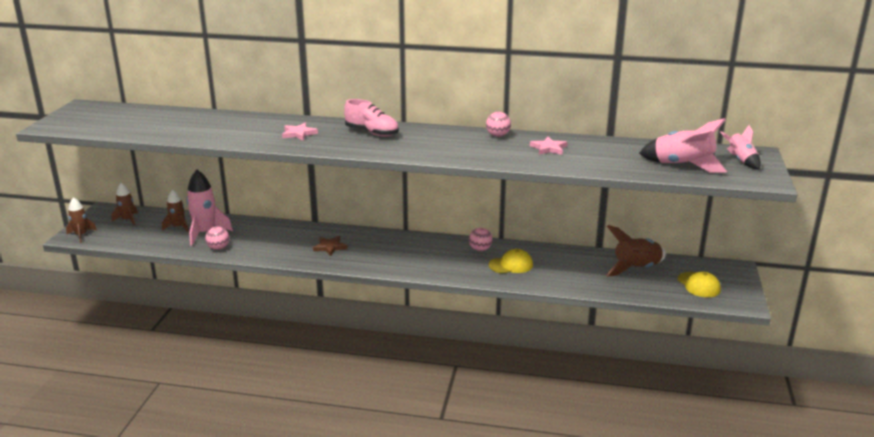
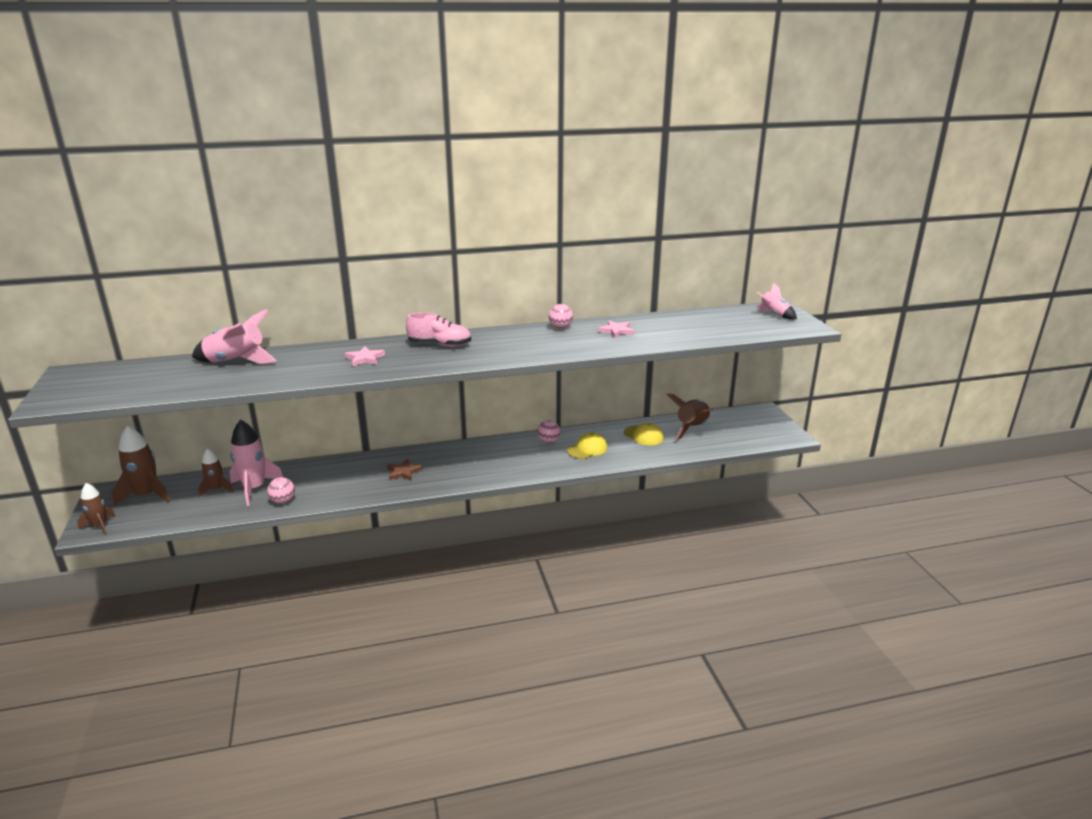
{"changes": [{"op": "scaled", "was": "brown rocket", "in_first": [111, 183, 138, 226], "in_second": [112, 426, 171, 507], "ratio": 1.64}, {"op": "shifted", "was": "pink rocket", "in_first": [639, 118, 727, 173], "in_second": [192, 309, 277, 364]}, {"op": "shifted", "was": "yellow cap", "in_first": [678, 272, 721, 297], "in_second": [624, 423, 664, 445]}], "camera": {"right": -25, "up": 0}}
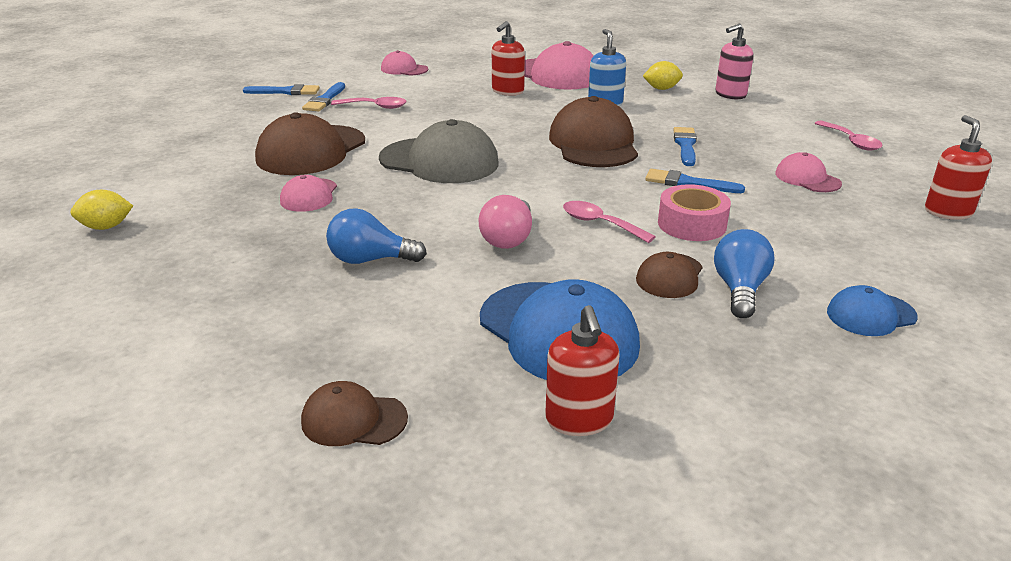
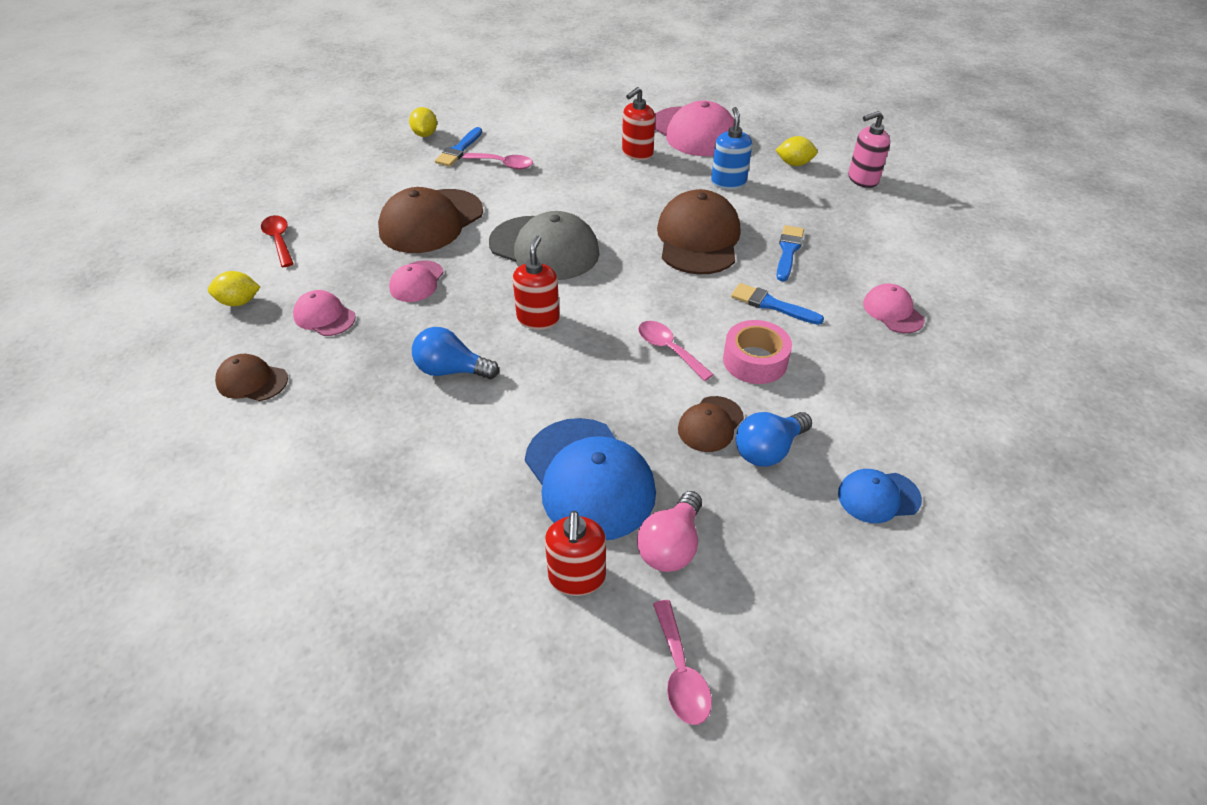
{"changes": [{"op": "shifted", "was": "brown cap", "in_first": [301, 381, 408, 446], "in_second": [215, 354, 288, 401]}, {"op": "new", "now": "red spoon", "in_second": [261, 215, 294, 267]}, {"op": "shifted", "was": "pink cap", "in_first": [381, 50, 428, 76], "in_second": [293, 290, 356, 336]}, {"op": "swapped", "was": "blue brush", "now": "yellow lemon", "in_first": [243, 84, 320, 95], "in_second": [409, 107, 437, 137]}, {"op": "shifted", "was": "red soap dispenser", "in_first": [925, 115, 992, 220], "in_second": [513, 236, 560, 330]}, {"op": "shifted", "was": "pink light bulb", "in_first": [478, 195, 532, 249], "in_second": [637, 491, 702, 572]}, {"op": "shifted", "was": "pink spoon", "in_first": [814, 120, 883, 151], "in_second": [653, 600, 712, 725]}, {"op": "rotated", "was": "blue light bulb", "in_first": [714, 229, 775, 318], "in_second": [736, 412, 812, 467], "clockwise": -150}], "camera": {"right": 10, "up": 15}}
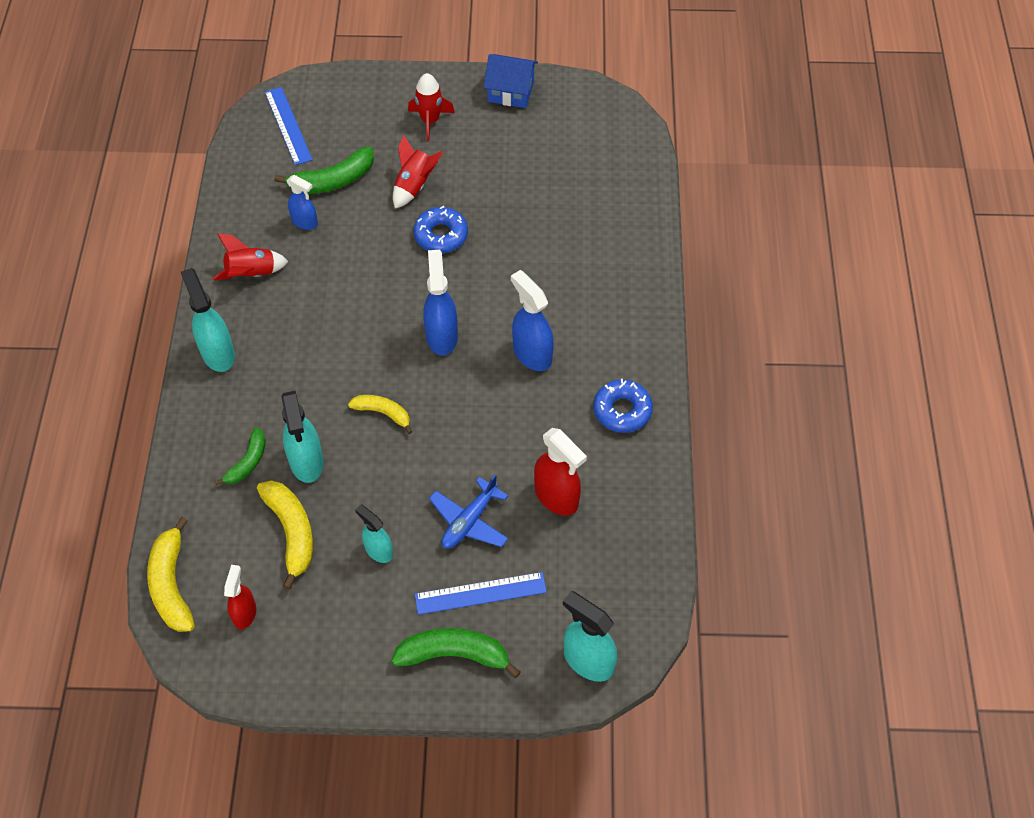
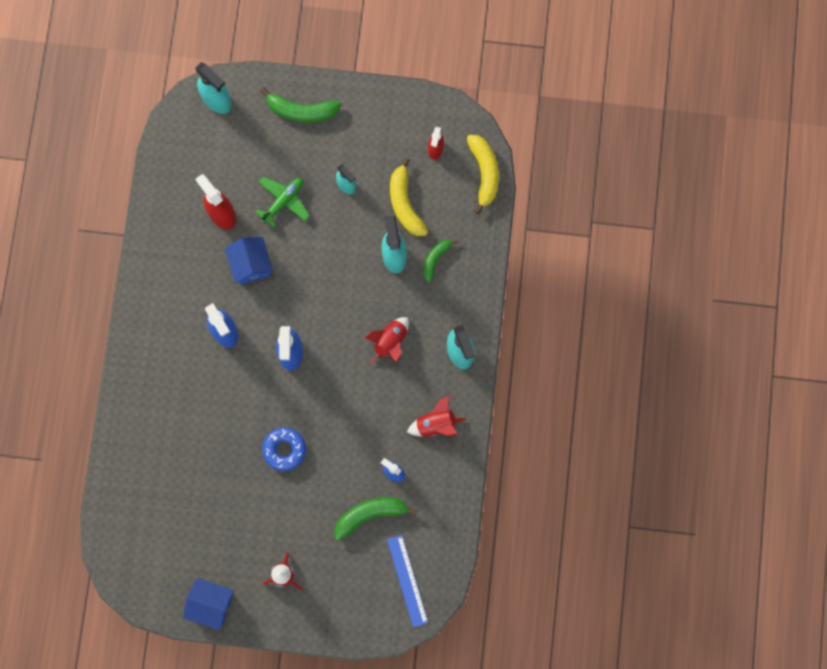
{"changes": [{"op": "new", "now": "blue house", "in_second": [225, 237, 273, 284]}, {"op": "repainted", "was": "blue plane", "now": "green plane", "in_first": [429, 474, 508, 549], "in_second": [255, 176, 310, 228]}, {"op": "shifted", "was": "red rocket", "in_first": [393, 135, 443, 208], "in_second": [365, 317, 409, 364]}, {"op": "gone", "was": "yellow banana", "in_first": [348, 395, 413, 434]}, {"op": "gone", "was": "blue ruler", "in_first": [415, 572, 547, 615]}, {"op": "gone", "was": "blue donut", "in_first": [593, 379, 653, 433]}], "camera": {"right": -175, "up": 20}}
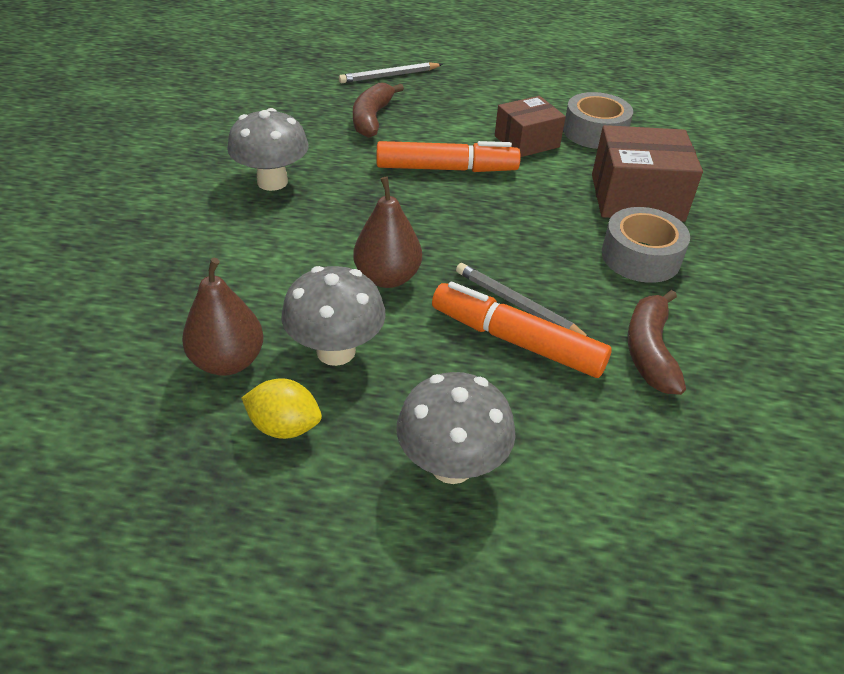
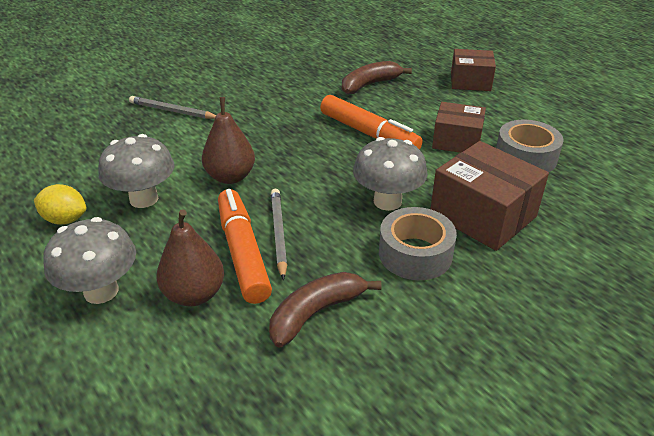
{"changes": [{"op": "rotated", "was": "yellow lemon", "in_first": [241, 378, 322, 439], "in_second": [34, 184, 87, 225], "clockwise": -45}, {"op": "shifted", "was": "grey pencil", "in_first": [339, 62, 443, 83], "in_second": [129, 96, 216, 119]}, {"op": "shifted", "was": "brown pear", "in_first": [182, 258, 264, 376], "in_second": [156, 209, 224, 306]}, {"op": "shifted", "was": "grey mushroom", "in_first": [227, 108, 309, 191], "in_second": [353, 137, 428, 211]}, {"op": "new", "now": "brown box", "in_second": [451, 49, 496, 91]}], "camera": {"right": 45, "up": -5}}
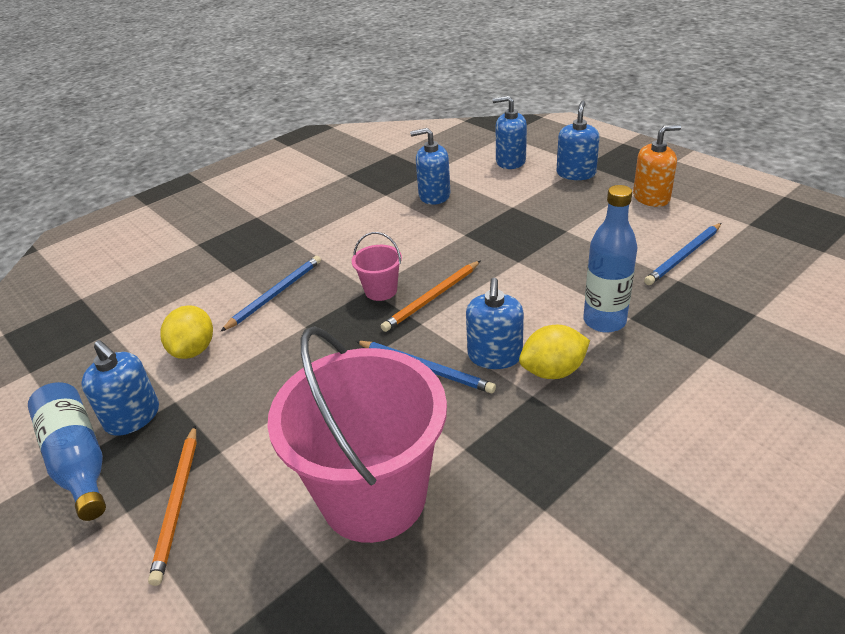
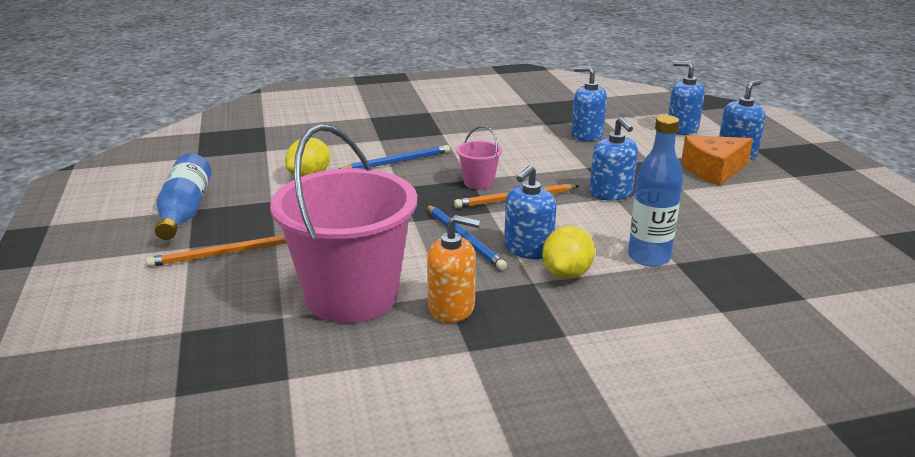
{"changes": [{"op": "rotated", "was": "orange pencil", "in_first": [148, 426, 197, 586], "in_second": [146, 235, 287, 267], "clockwise": 45}, {"op": "shifted", "was": "orange soap dispenser", "in_first": [633, 125, 681, 207], "in_second": [427, 215, 480, 323]}, {"op": "rotated", "was": "yellow lemon", "in_first": [519, 325, 590, 379], "in_second": [542, 226, 595, 279], "clockwise": -75}, {"op": "shifted", "was": "blue soap dispenser", "in_first": [81, 340, 159, 436], "in_second": [590, 117, 638, 201]}, {"op": "new", "now": "orange cheese", "in_second": [681, 135, 753, 186]}, {"op": "gone", "was": "blue pencil", "in_first": [644, 223, 721, 285]}], "camera": {"right": 25, "up": -10}}
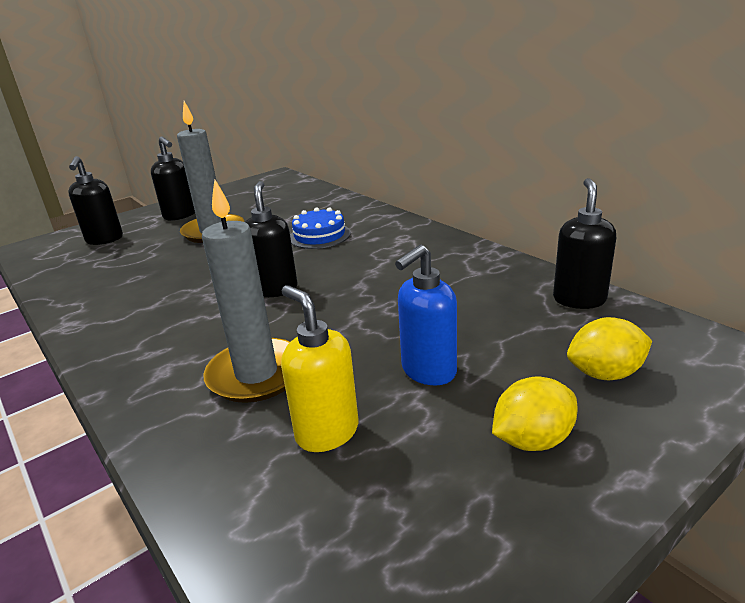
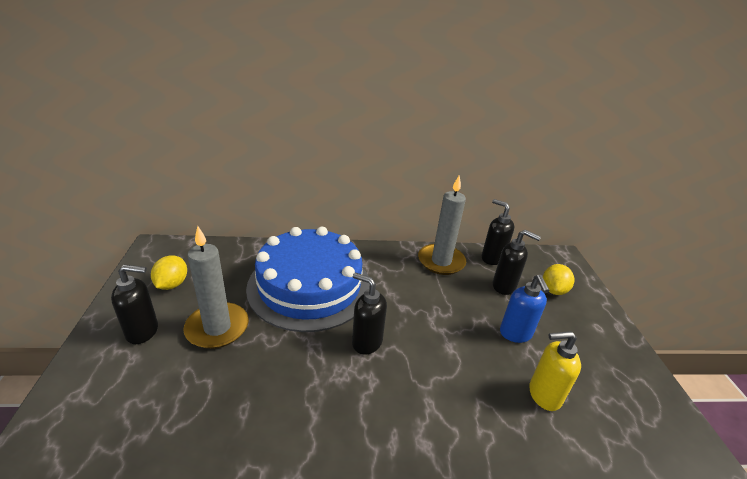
{"changes": [{"op": "shifted", "was": "yellow lemon", "in_first": [492, 377, 578, 451], "in_second": [151, 255, 187, 290]}, {"op": "scaled", "was": "blue cake", "in_first": [290, 207, 351, 249], "in_second": [246, 227, 370, 332], "ratio": 2.46}, {"op": "shifted", "was": "grey candle", "in_first": [202, 180, 290, 403], "in_second": [418, 175, 466, 275]}, {"op": "shifted", "was": "black soap dispenser", "in_first": [68, 156, 123, 245], "in_second": [493, 230, 541, 295]}], "camera": {"right": -60, "up": 5}}
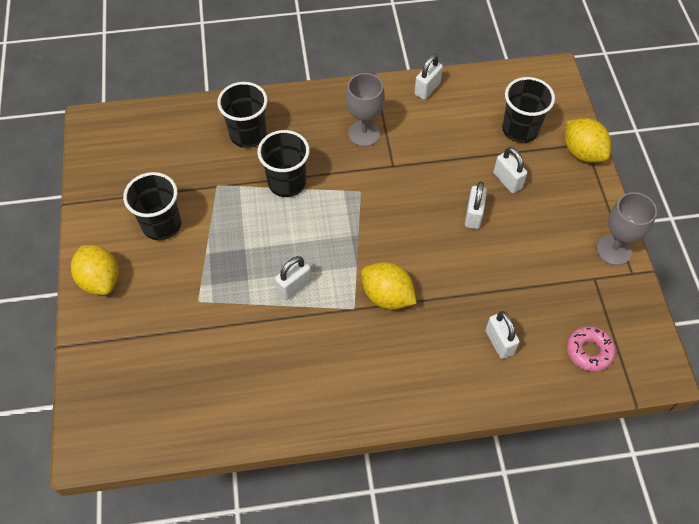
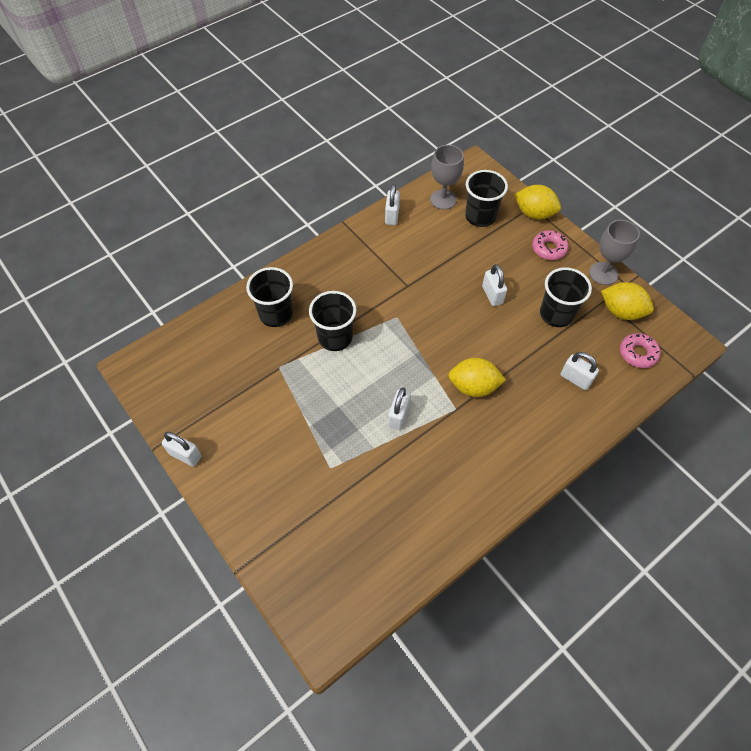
{"changes": [{"op": "shifted", "was": "white padlock", "in_first": [493, 147, 527, 193], "in_second": [162, 432, 201, 467]}, {"op": "shifted", "was": "grey goblet", "in_first": [346, 73, 385, 146], "in_second": [430, 145, 464, 210]}, {"op": "new", "now": "pink donut", "in_second": [532, 230, 569, 260]}, {"op": "shifted", "was": "black cup", "in_first": [123, 172, 181, 240], "in_second": [540, 267, 592, 327]}, {"op": "shifted", "was": "yellow lemon", "in_first": [71, 245, 119, 295], "in_second": [601, 282, 654, 320]}], "camera": {"right": -30, "up": 0}}
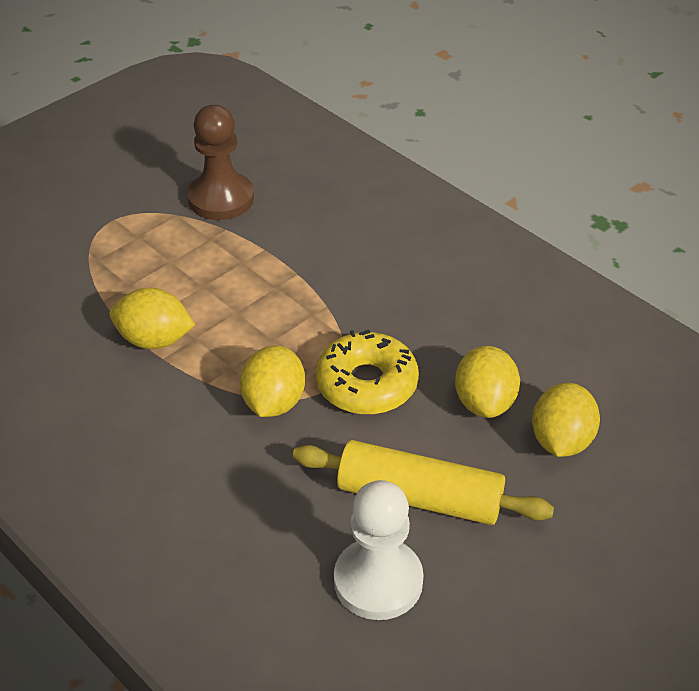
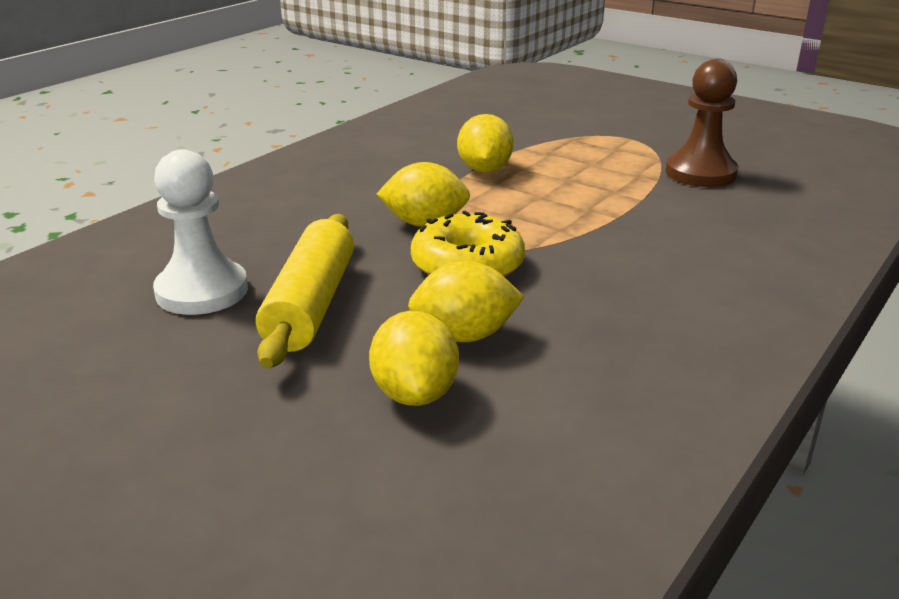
{"changes": [{"op": "rotated", "was": "yellow lemon", "in_first": [532, 383, 600, 457], "in_second": [369, 311, 459, 406], "clockwise": 75}], "camera": {"right": 80, "up": -15}}
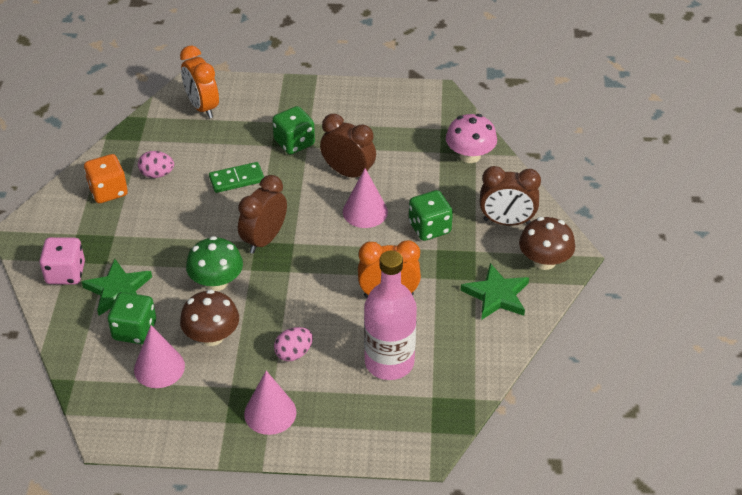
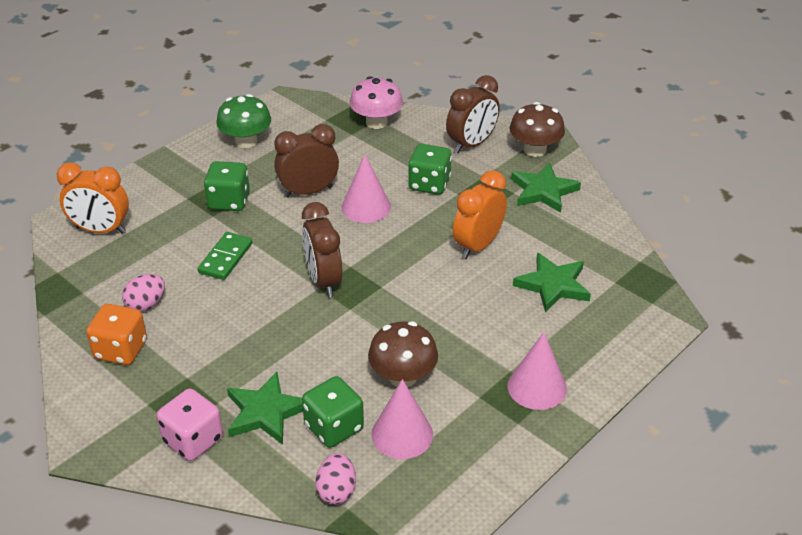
{"changes": [{"op": "shifted", "was": "green mushroom", "in_first": [186, 236, 243, 291], "in_second": [217, 94, 271, 148]}, {"op": "shifted", "was": "pink egg", "in_first": [274, 327, 313, 361], "in_second": [315, 453, 356, 505]}, {"op": "swapped", "was": "pink bottle", "now": "green star", "in_first": [364, 250, 417, 380], "in_second": [513, 253, 591, 312]}], "camera": {"right": -50, "up": -5}}
